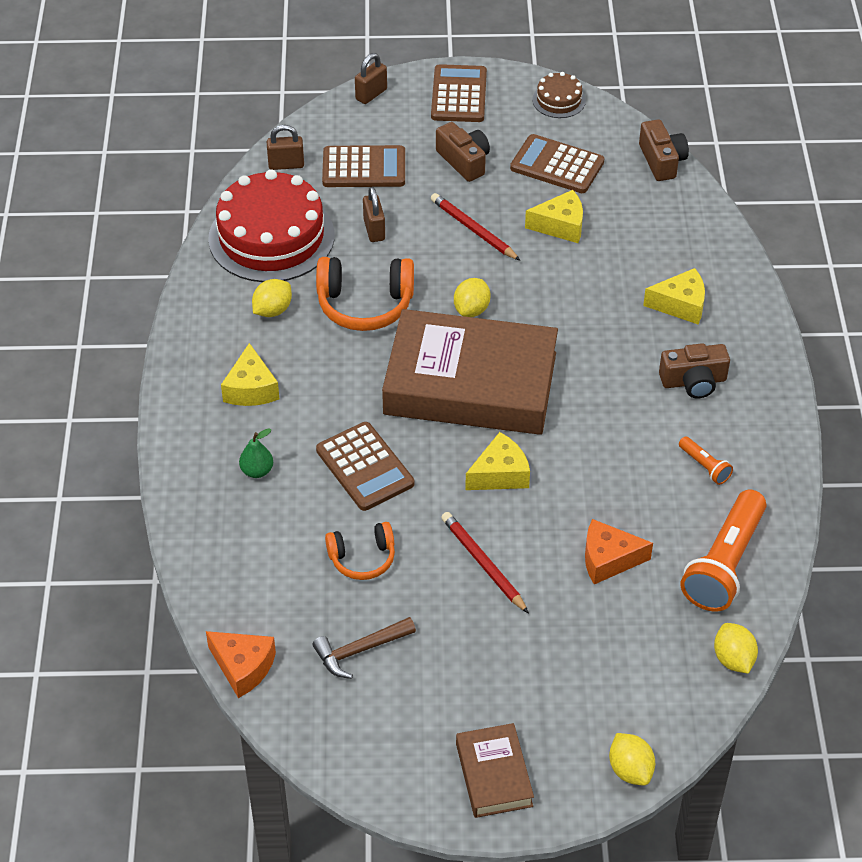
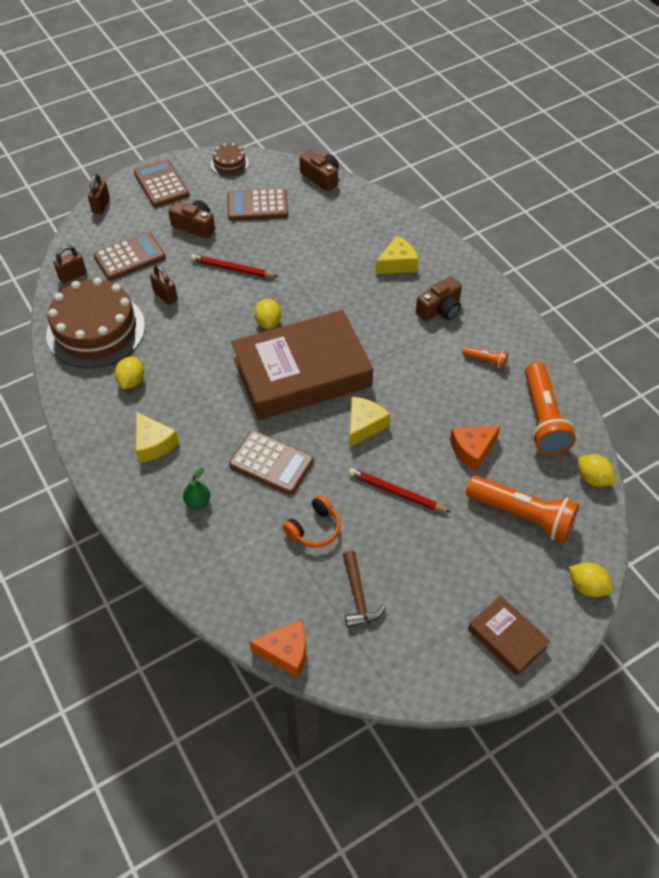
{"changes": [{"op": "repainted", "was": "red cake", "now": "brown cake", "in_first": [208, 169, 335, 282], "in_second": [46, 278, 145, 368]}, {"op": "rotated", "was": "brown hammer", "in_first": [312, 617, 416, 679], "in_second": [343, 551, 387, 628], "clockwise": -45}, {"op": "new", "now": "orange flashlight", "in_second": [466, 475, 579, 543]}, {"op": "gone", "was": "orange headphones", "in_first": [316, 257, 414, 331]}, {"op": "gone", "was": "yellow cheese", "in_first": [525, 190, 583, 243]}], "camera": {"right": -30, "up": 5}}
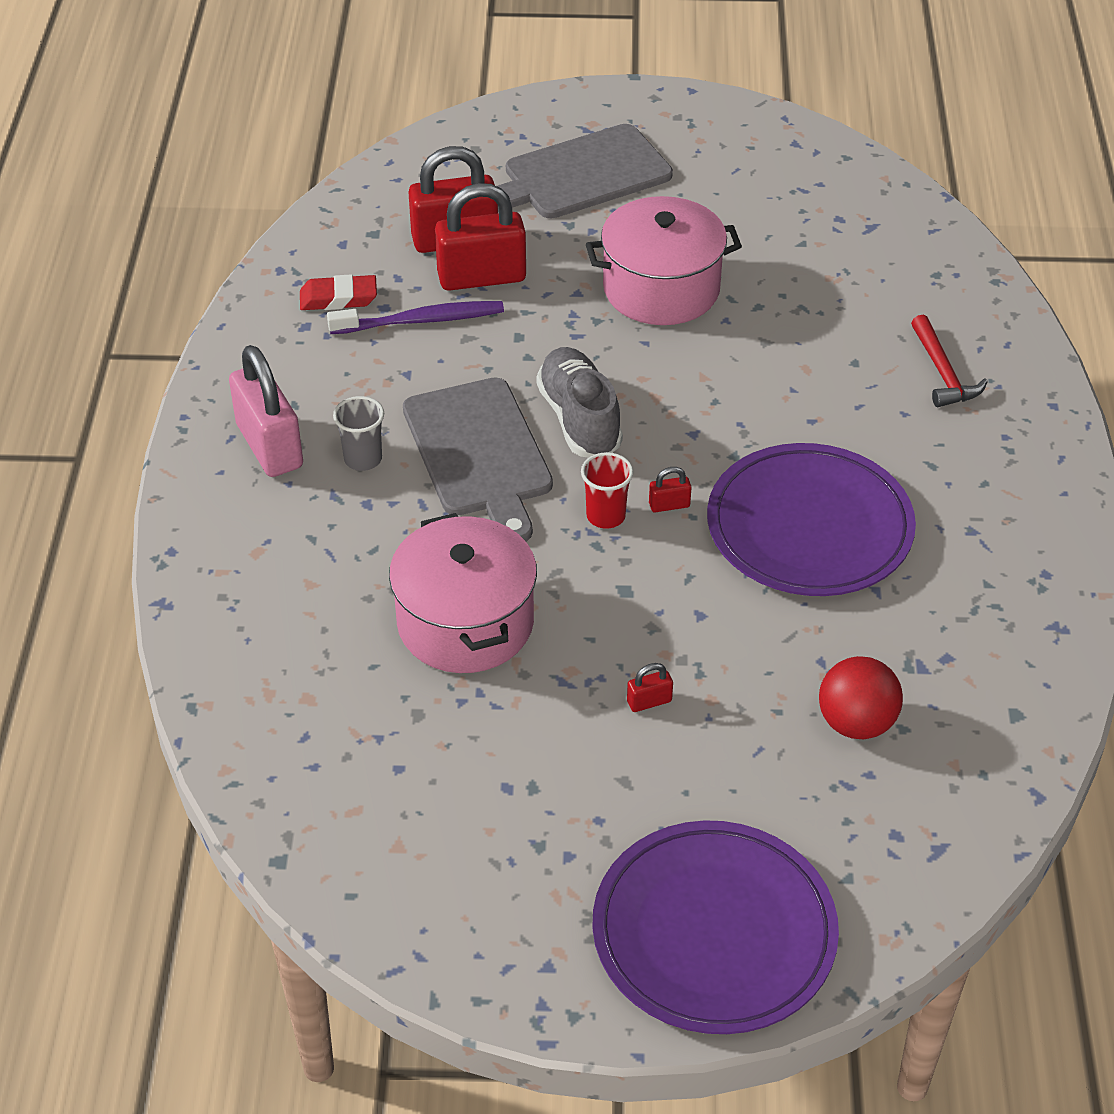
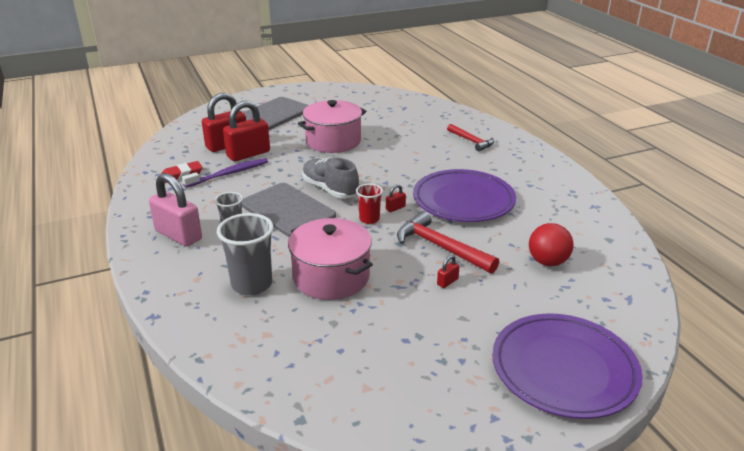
{"changes": [{"op": "new", "now": "grey cup", "in_second": [217, 213, 274, 295]}, {"op": "new", "now": "red hammer", "in_second": [397, 211, 499, 274]}], "camera": {"right": -25, "up": -15}}
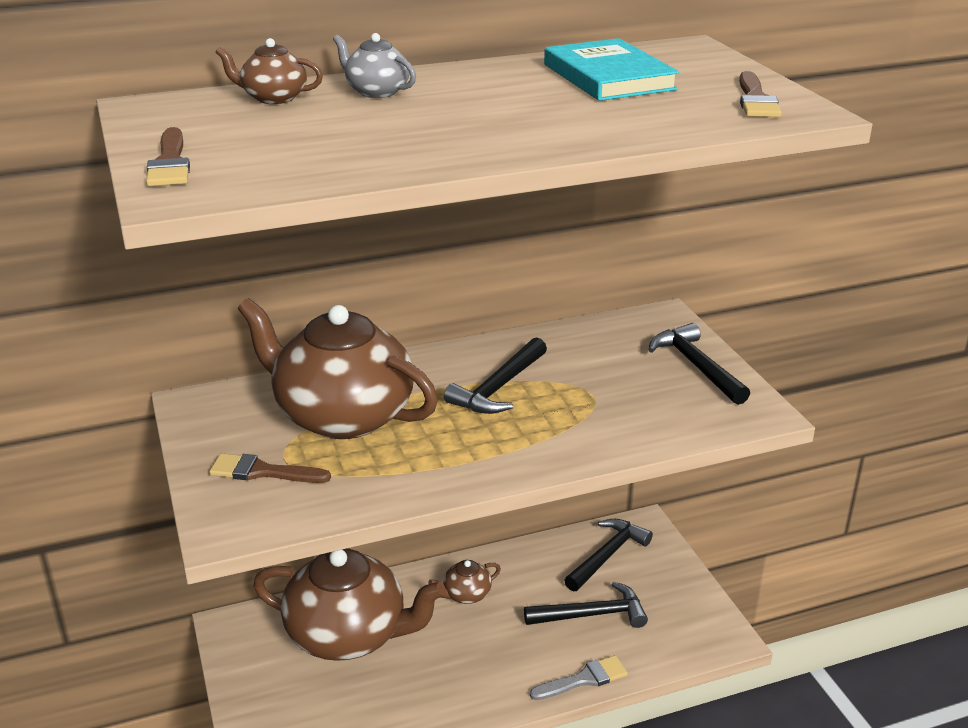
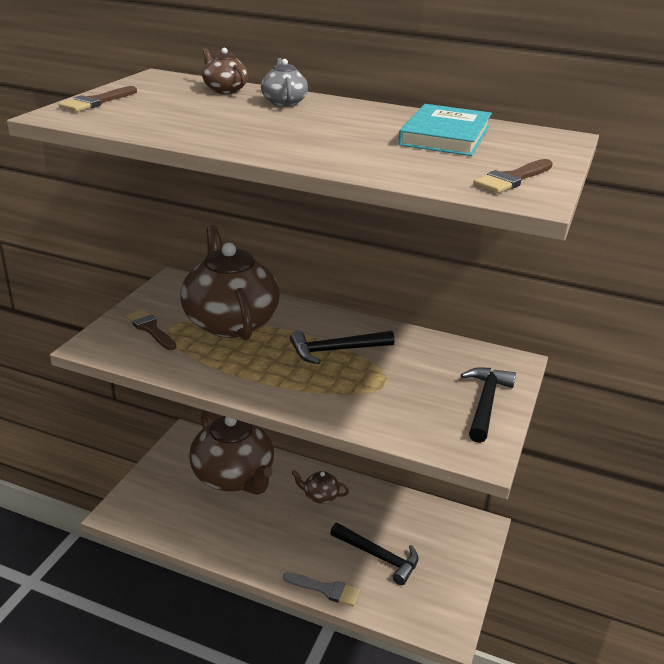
{"changes": [{"op": "gone", "was": "black hammer", "in_first": [564, 519, 653, 592]}], "camera": {"right": 40, "up": 0}}
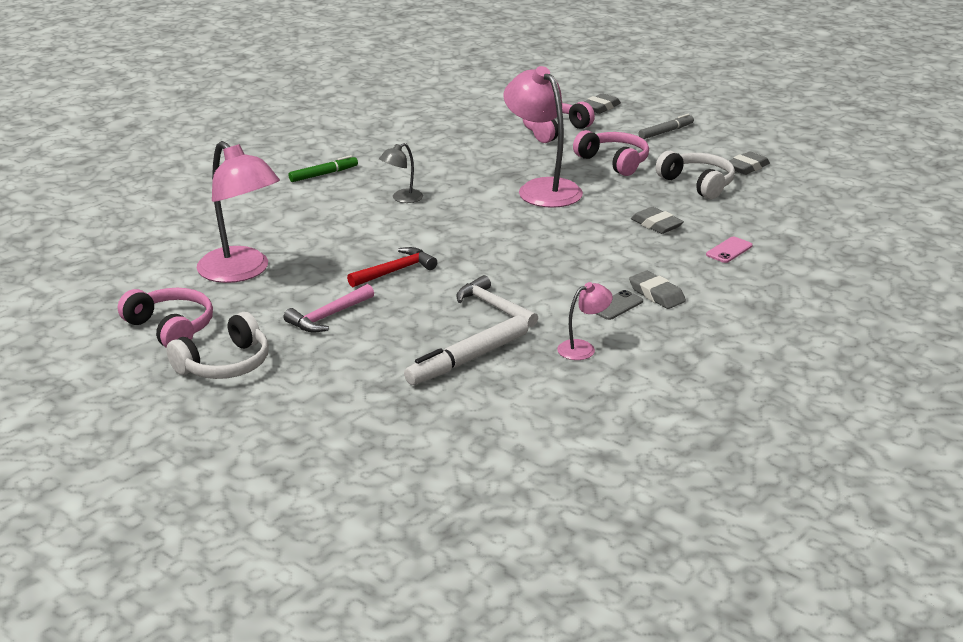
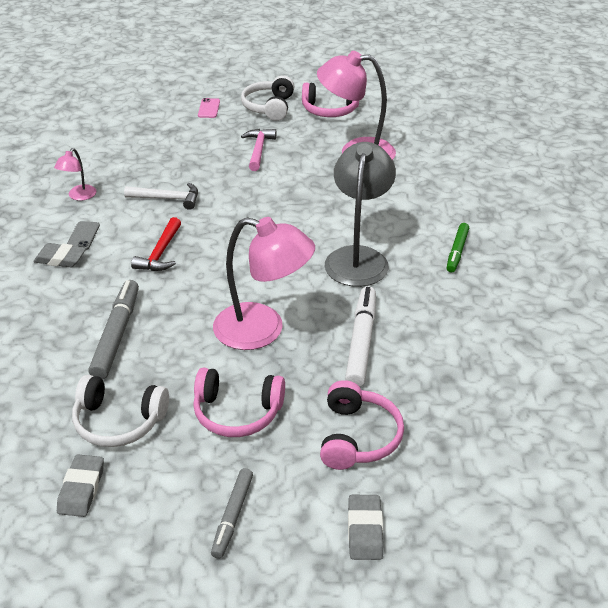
{"changes": [{"op": "swapped", "was": "grey eraser", "now": "grey marker", "in_first": [631, 207, 684, 234], "in_second": [88, 280, 139, 380]}, {"op": "shifted", "was": "red hammer", "in_first": [347, 247, 437, 287], "in_second": [131, 217, 181, 271]}, {"op": "shifted", "was": "pink phone", "in_first": [706, 237, 753, 263], "in_second": [198, 98, 220, 118]}, {"op": "scaled", "was": "grey lamp", "in_first": [379, 143, 423, 203], "in_second": [325, 142, 396, 287], "ratio": 2.11}, {"op": "shifted", "was": "white marker", "in_first": [404, 315, 528, 385], "in_second": [345, 286, 376, 387]}], "camera": {"right": 140, "up": 10}}
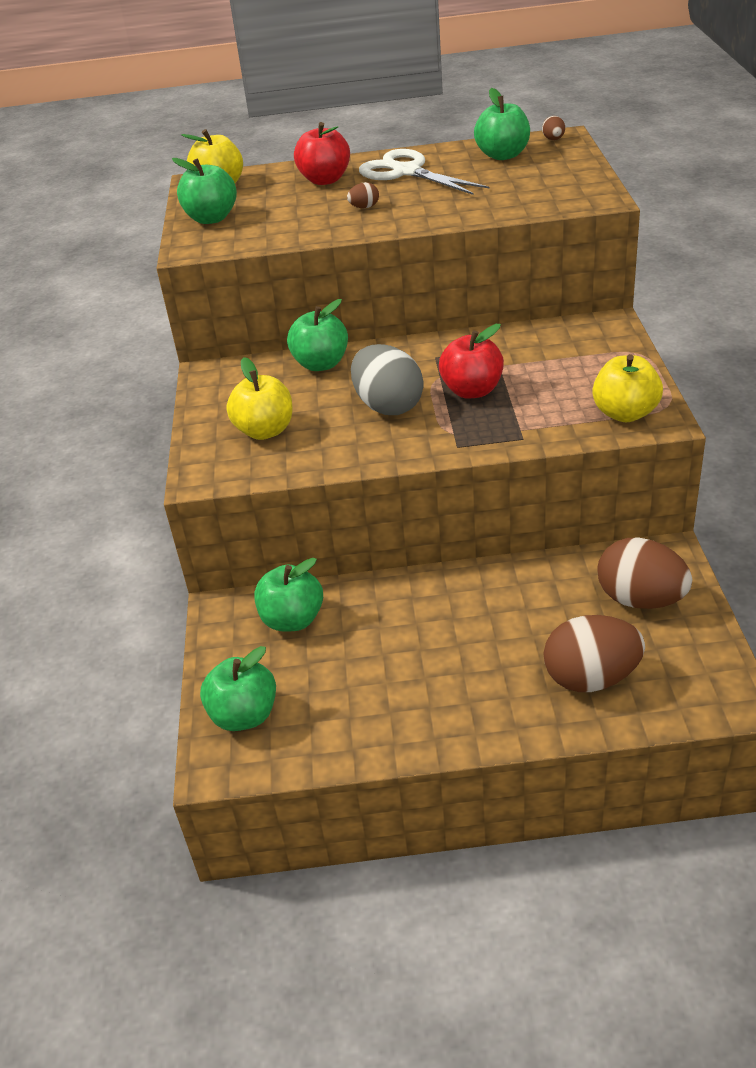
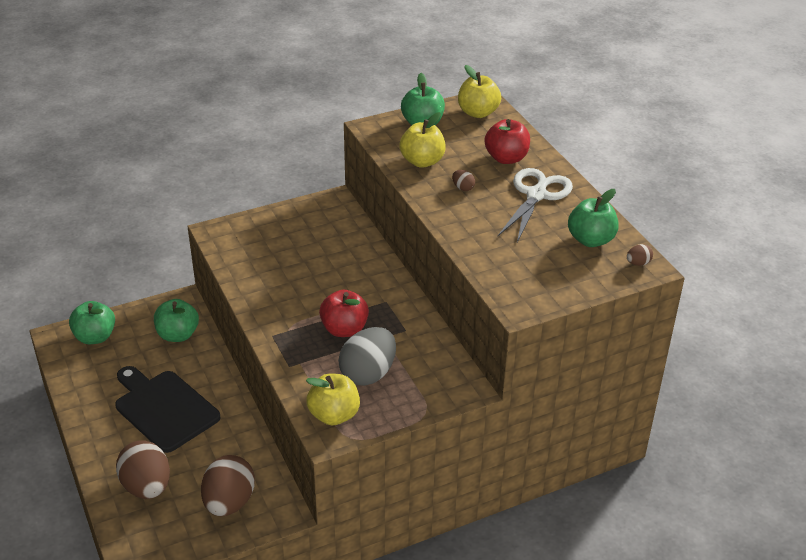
{"changes": [{"op": "new", "now": "black cutting board", "in_second": [115, 366, 220, 453]}, {"op": "shifted", "was": "grey egg", "in_first": [351, 344, 423, 415], "in_second": [338, 327, 396, 386]}, {"op": "shifted", "was": "yellow apple", "in_first": [226, 357, 293, 440], "in_second": [399, 112, 446, 168]}, {"op": "gone", "was": "green apple", "in_first": [287, 299, 348, 371]}], "camera": {"right": 65, "up": 0}}
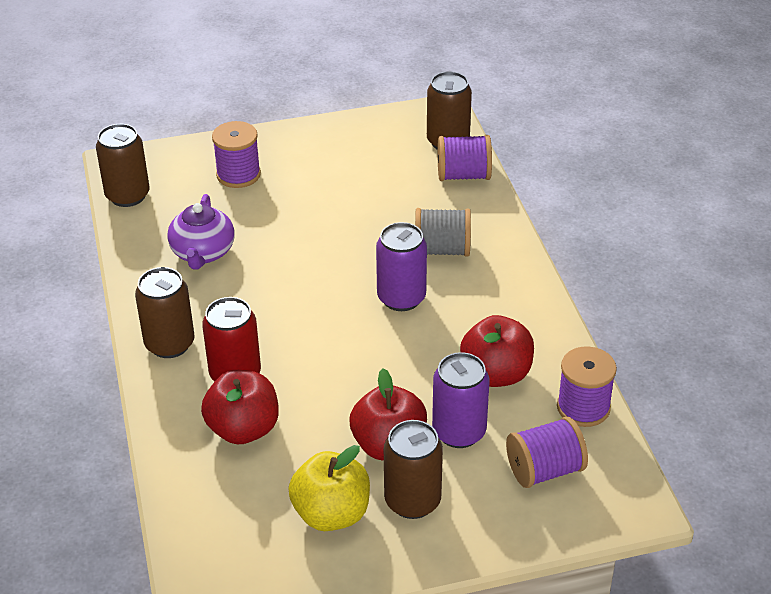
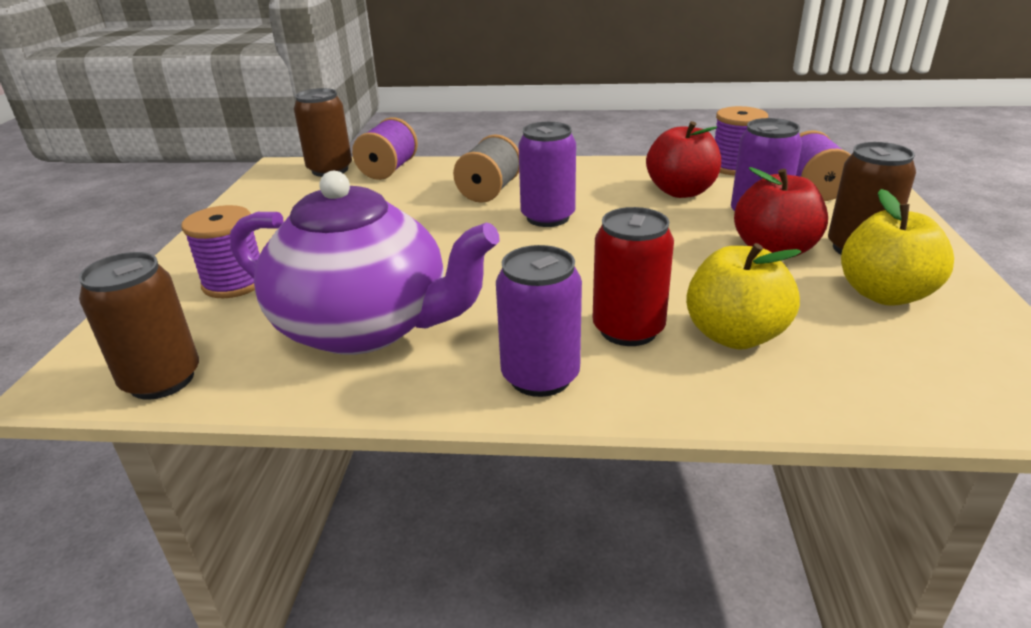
{"changes": [{"op": "scaled", "was": "purple teapot", "in_first": [167, 194, 235, 269], "in_second": [230, 171, 499, 355], "ratio": 1.8}, {"op": "repainted", "was": "brown can", "now": "purple can", "in_first": [135, 267, 195, 358], "in_second": [496, 245, 582, 397]}, {"op": "repainted", "was": "red apple", "now": "yellow apple", "in_first": [201, 370, 279, 444], "in_second": [686, 243, 801, 350]}], "camera": {"right": -70, "up": -10}}
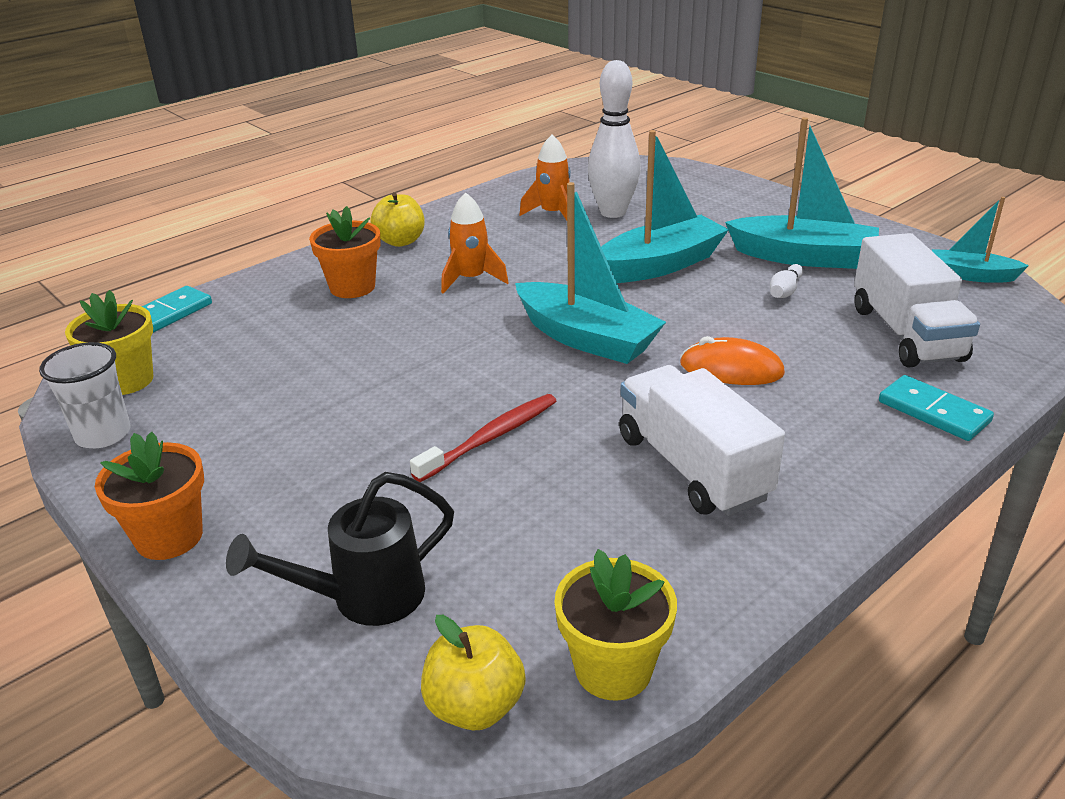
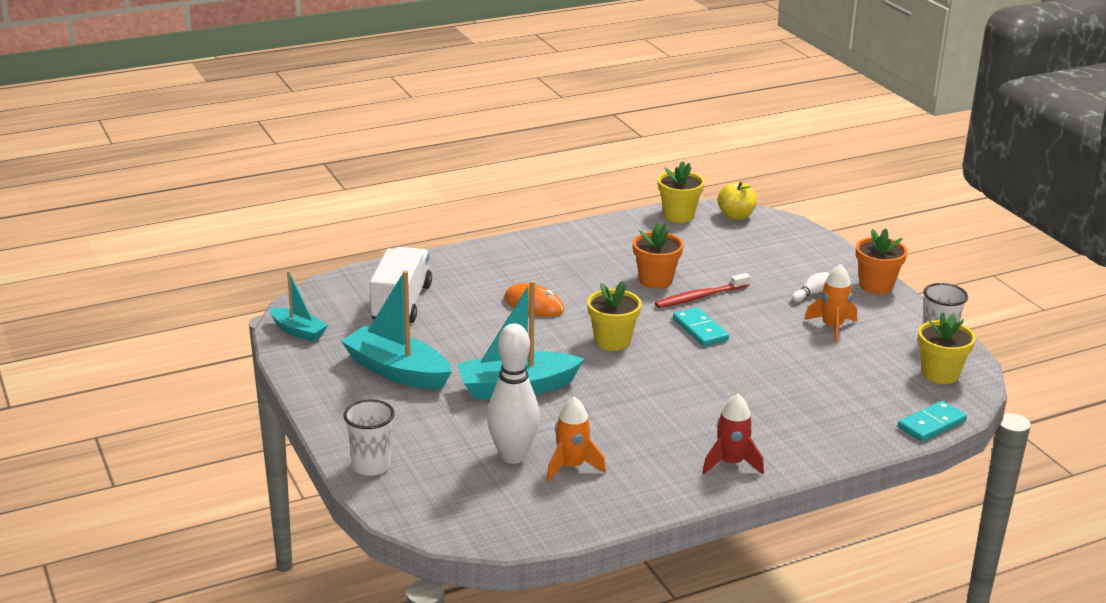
{"changes": [{"op": "new", "now": "white cup", "in_second": [343, 399, 395, 476]}, {"op": "swapped", "was": "turquoise boat", "now": "yellow flower pot", "in_first": [515, 182, 666, 364], "in_second": [587, 281, 642, 351]}, {"op": "shifted", "was": "orange flower pot", "in_first": [309, 206, 381, 298], "in_second": [633, 222, 684, 289]}, {"op": "shifted", "was": "turquoise domino", "in_first": [879, 375, 994, 441], "in_second": [673, 307, 729, 346]}, {"op": "swapped", "was": "yellow apple", "now": "red rocket", "in_first": [371, 193, 425, 247], "in_second": [702, 394, 764, 474]}, {"op": "shifted", "was": "white bowling pin", "in_first": [770, 264, 803, 298], "in_second": [791, 272, 829, 302]}, {"op": "shifted", "was": "orange rocket", "in_first": [441, 192, 509, 294], "in_second": [804, 264, 857, 343]}, {"op": "gone", "was": "black watering can", "in_first": [226, 472, 454, 626]}, {"op": "gone", "was": "white truck", "in_first": [619, 365, 785, 516]}], "camera": {"right": -165, "up": -5}}
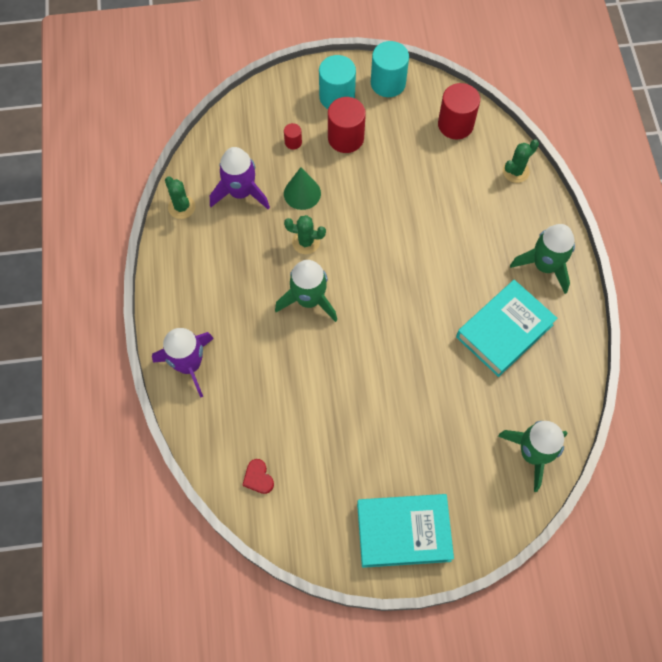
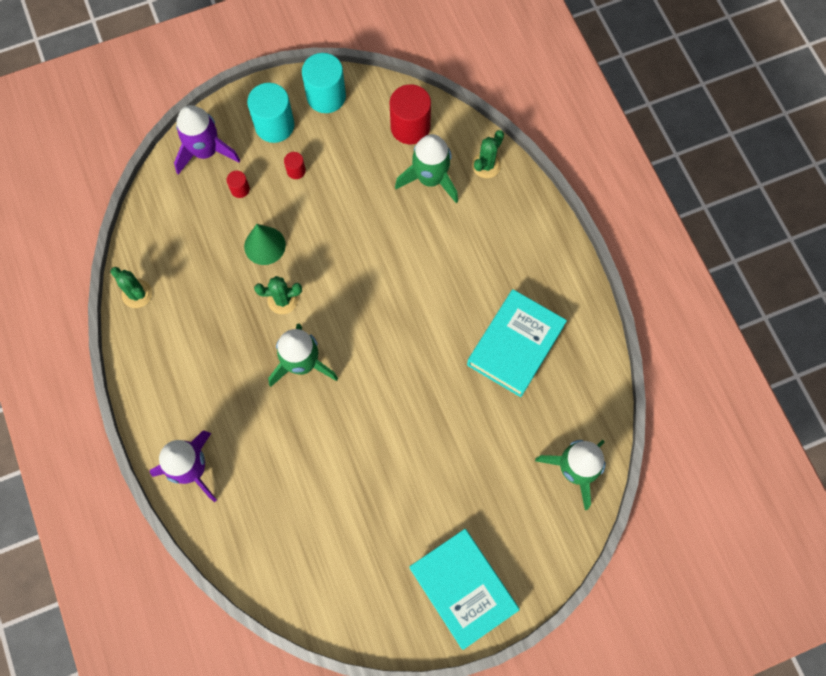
{"changes": [{"op": "shifted", "was": "purple rocket", "in_first": [210, 147, 270, 209], "in_second": [174, 105, 240, 175]}, {"op": "scaled", "was": "red cylinder", "in_first": [328, 97, 366, 153], "in_second": [284, 152, 306, 179], "ratio": 0.47}, {"op": "shifted", "was": "green rocket", "in_first": [510, 224, 575, 294], "in_second": [395, 134, 458, 203]}, {"op": "rotated", "was": "turquoise book", "in_first": [357, 494, 454, 568], "in_second": [409, 529, 520, 650], "clockwise": 75}, {"op": "gone", "was": "red heart", "in_first": [242, 459, 274, 494]}], "camera": {"right": -15, "up": 5}}
